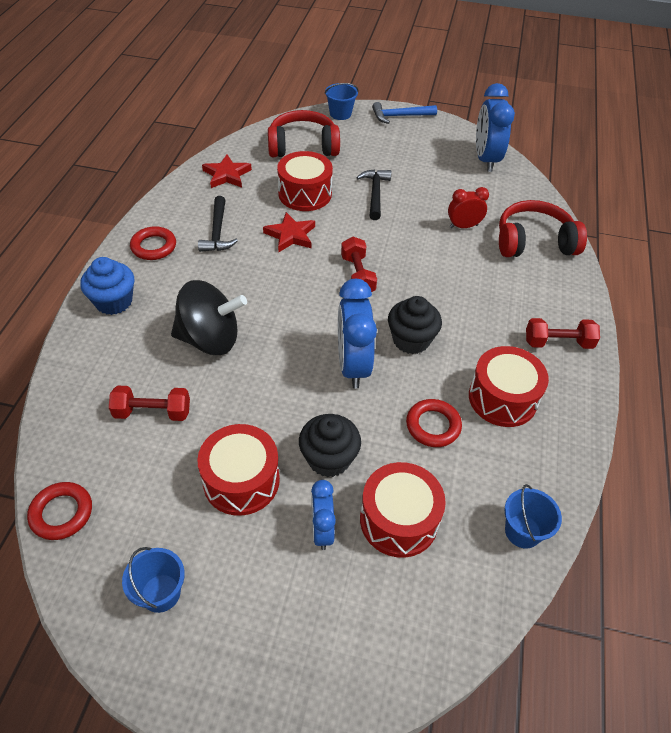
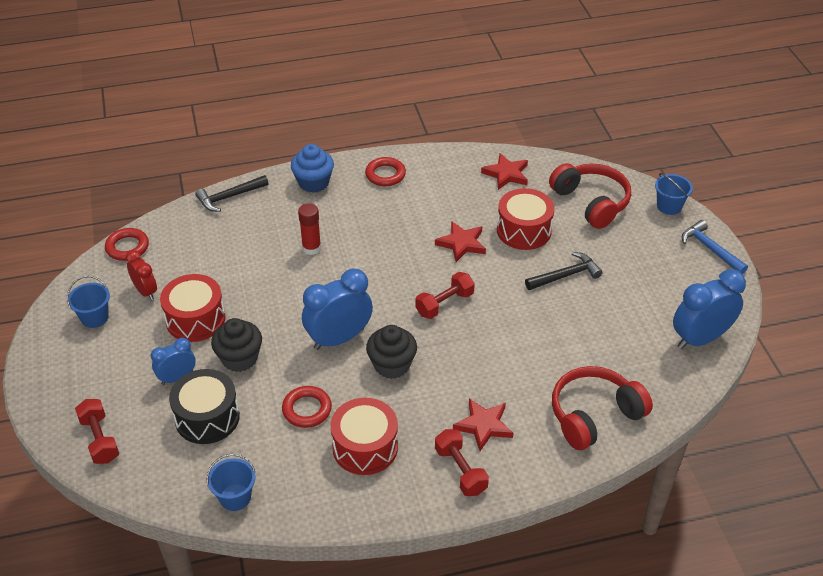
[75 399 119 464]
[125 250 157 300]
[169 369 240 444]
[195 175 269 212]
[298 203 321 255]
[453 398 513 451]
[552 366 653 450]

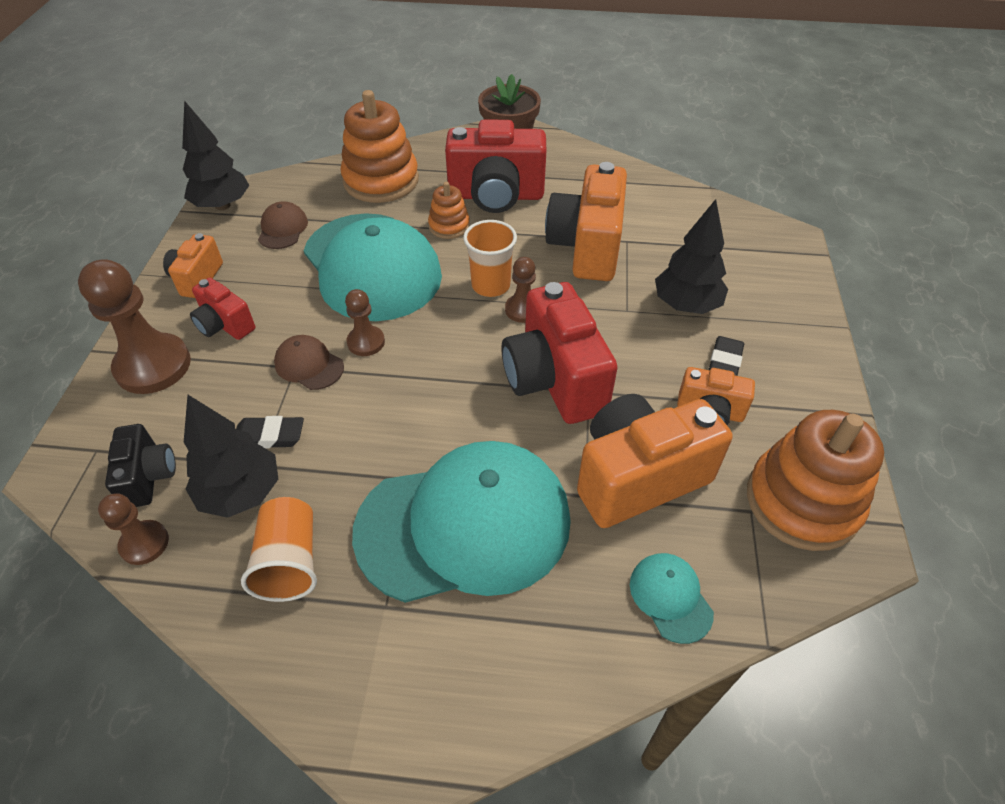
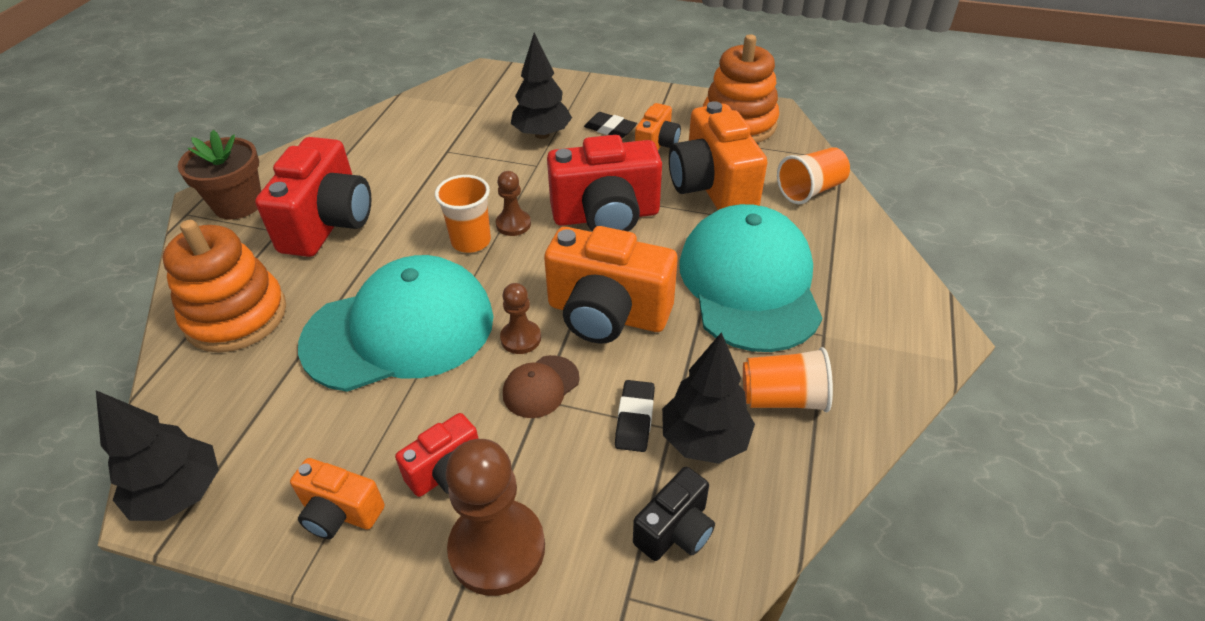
[544 226 678 344]
[633 467 715 561]
[777 147 850 204]
[98 493 169 565] (first image)
[258 202 308 249] (first image)
[428 182 470 239] (first image)

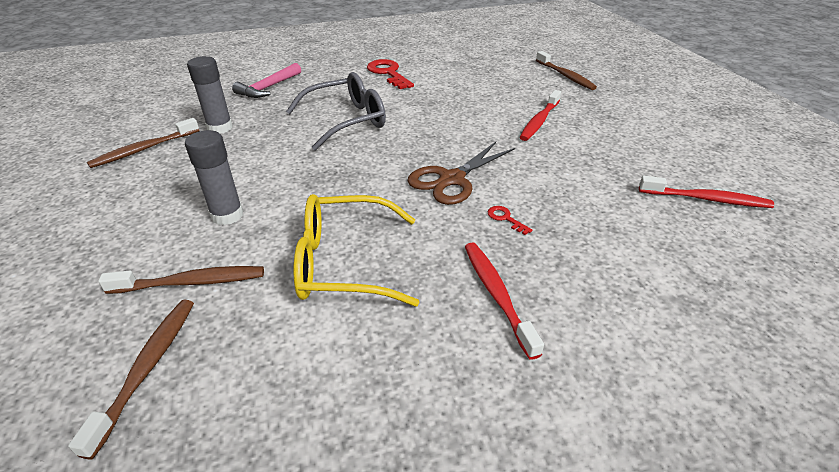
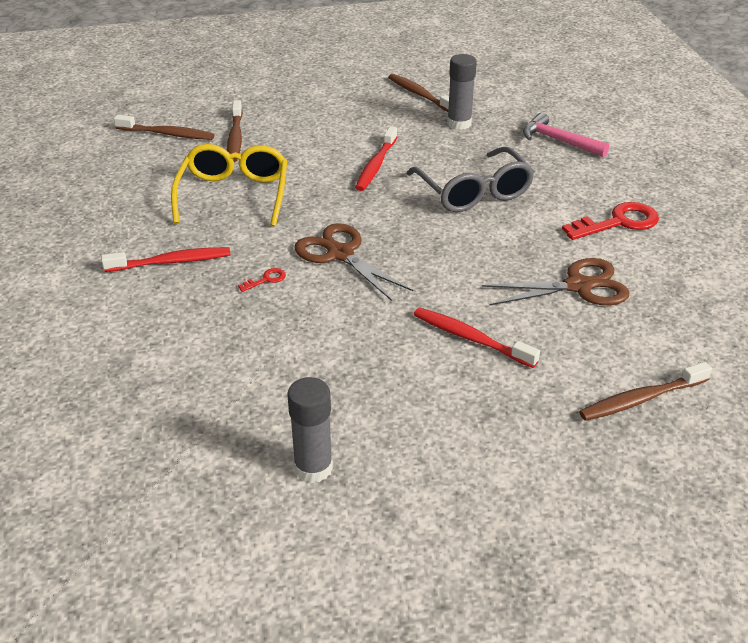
[287 377 333 483]
[355 126 397 191]
[482 258 629 306]

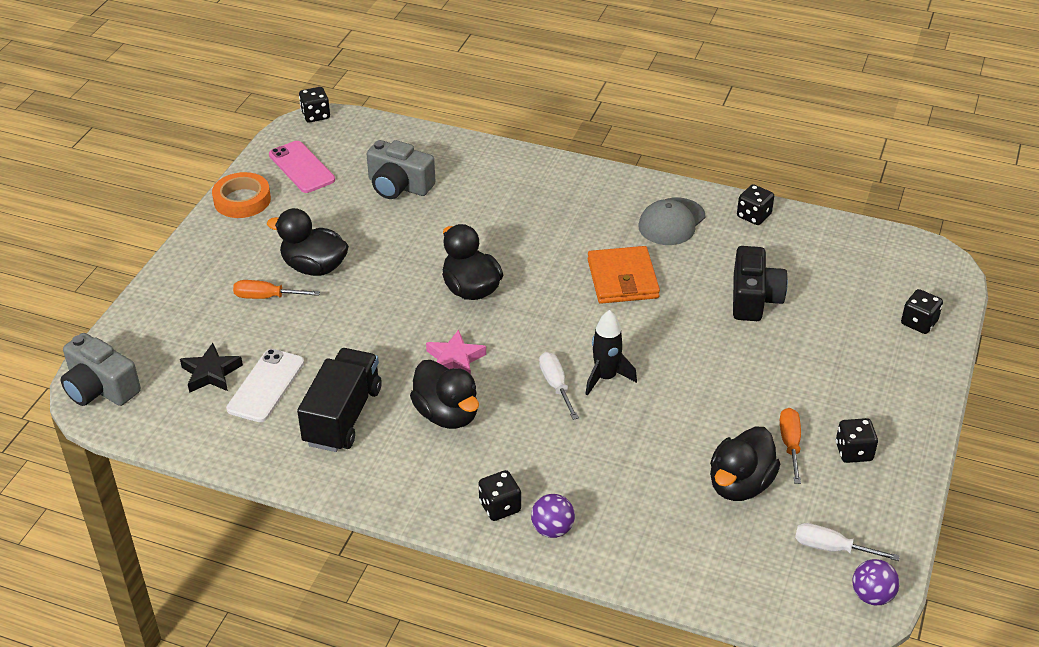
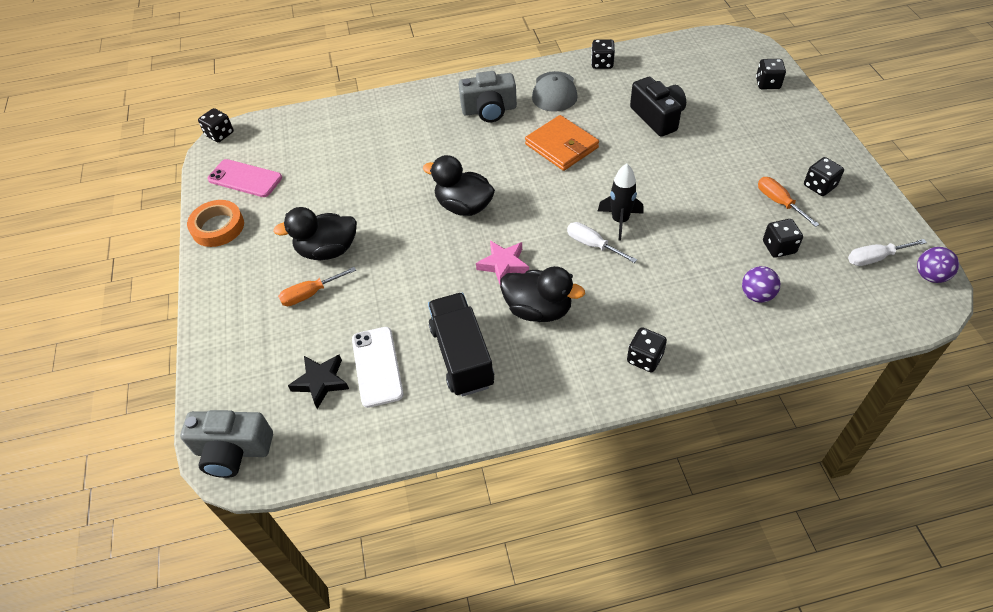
[459 71 517 122]
[742 266 780 303]
[763 219 803 258]

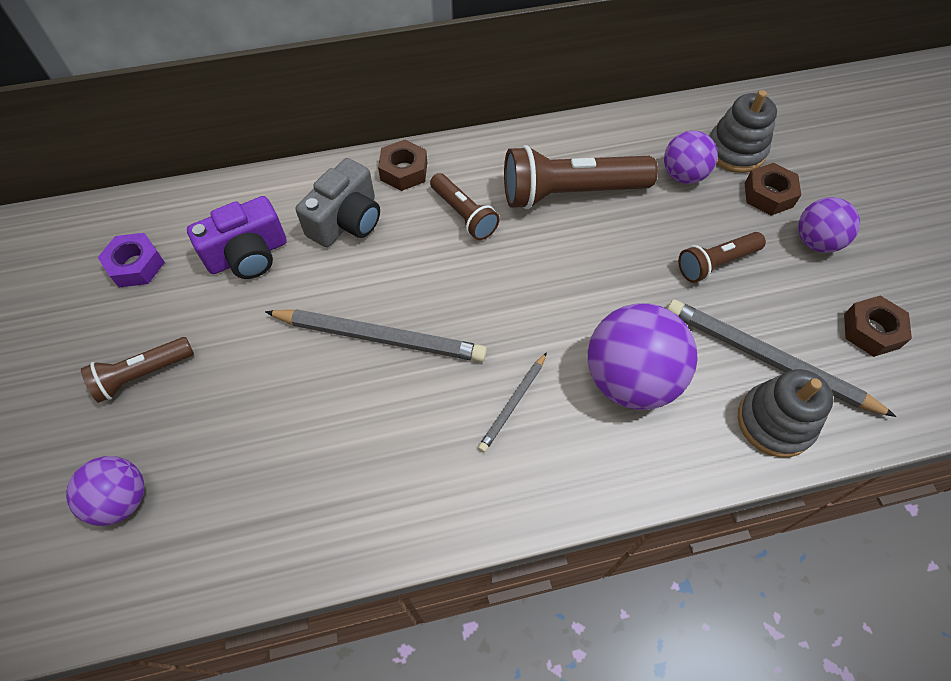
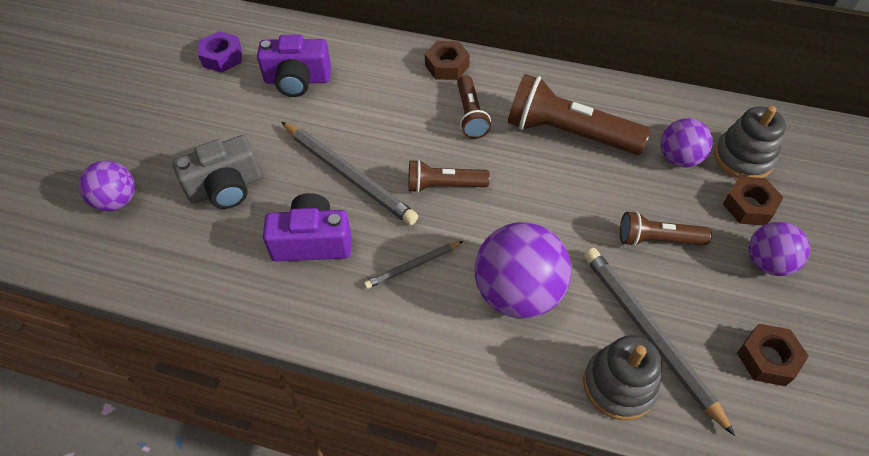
[172 135 261 209]
[263 193 351 261]
[408 159 490 193]

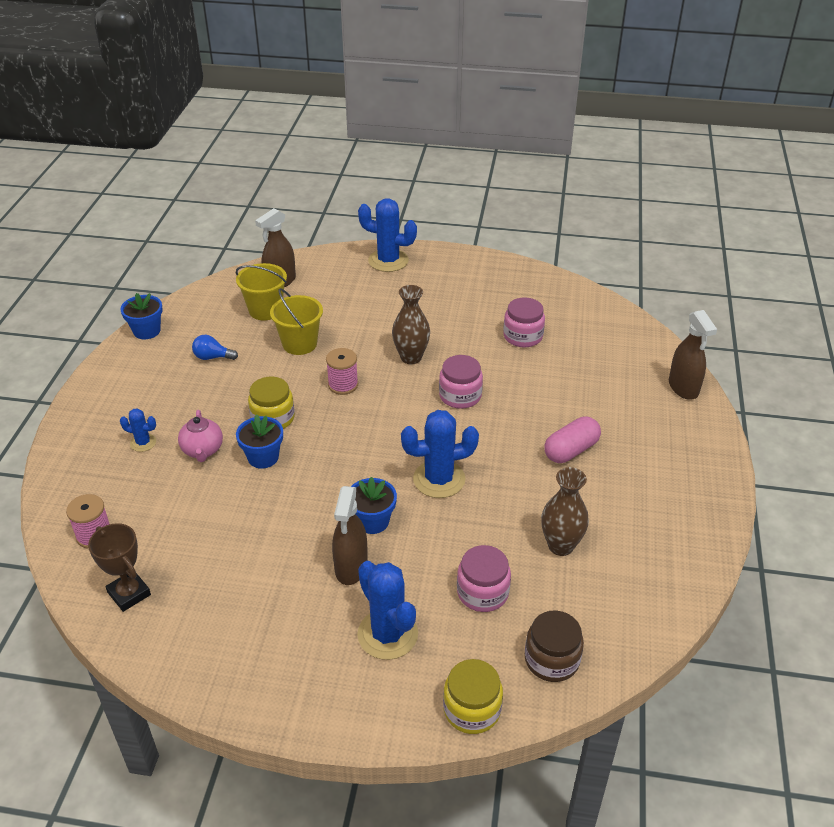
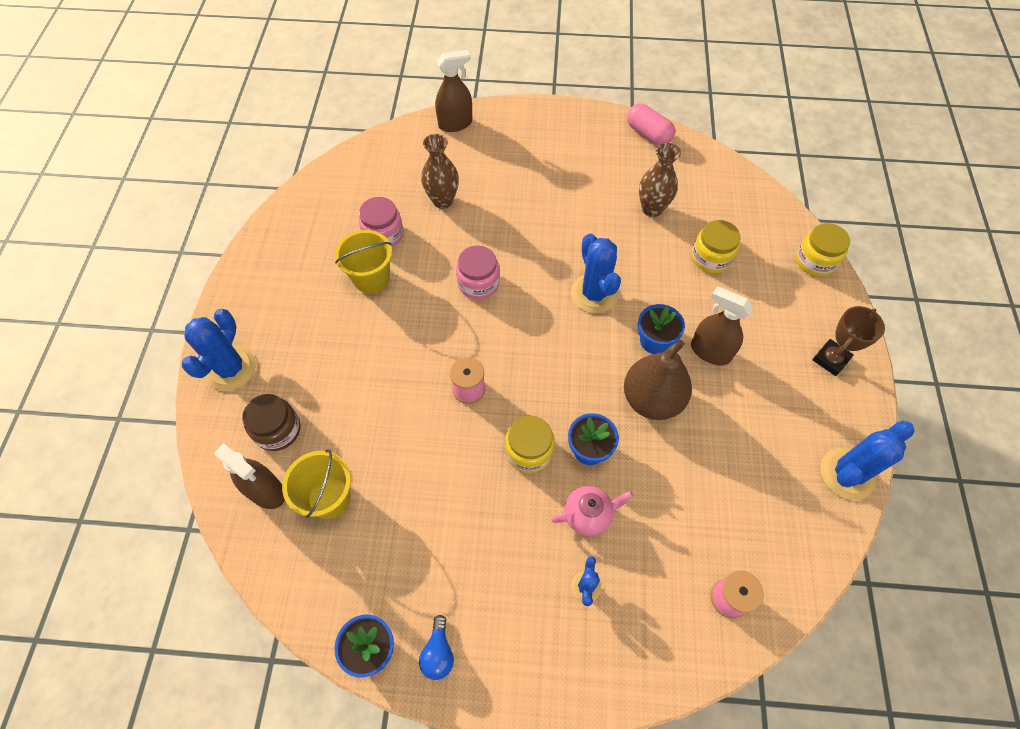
[242 394 301 451]
[335 230 392 294]
[419 615 454 680]
[421 134 459 209]
[624 340 692 420]
[627 103 675 145]
[691 286 753 365]
[692 220 741 273]
[812 306 885 376]
[820 421 914 500]

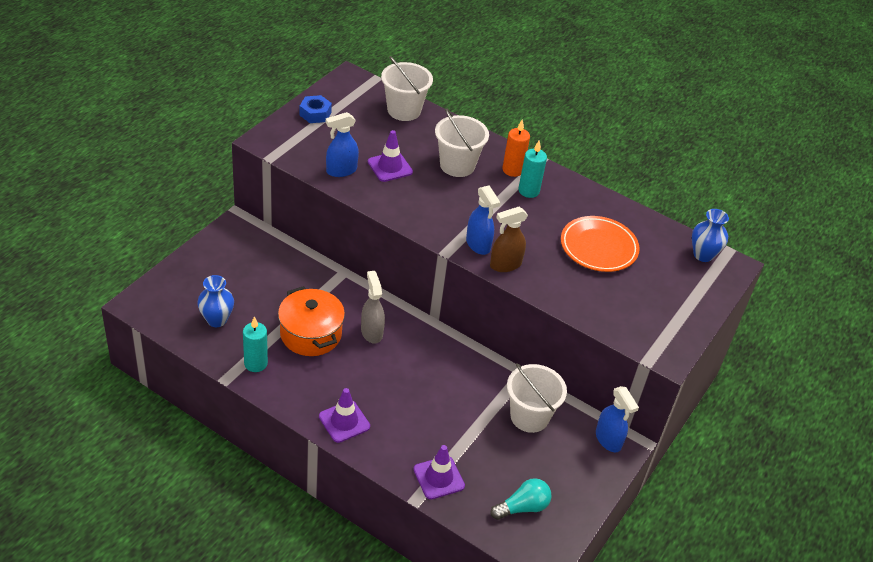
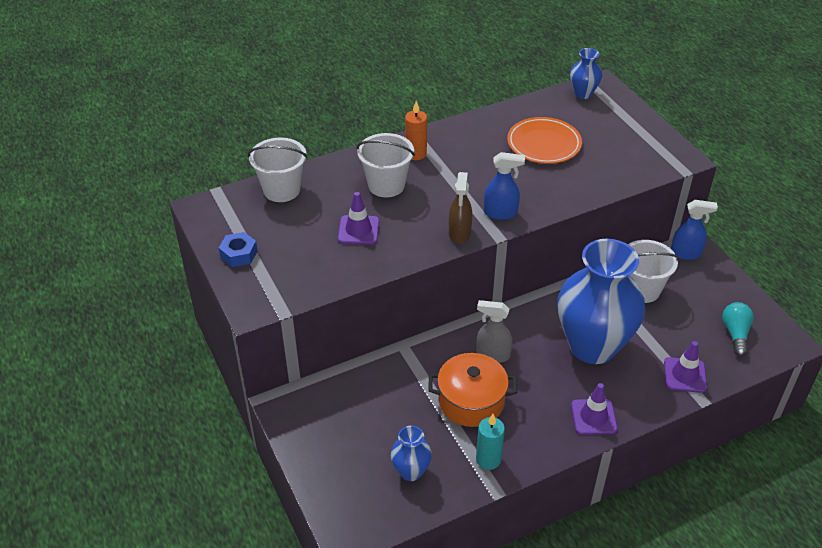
[449 172 472 244]
[557 239 645 364]
[326 112 359 177] (first image)
[518 140 547 198] (first image)

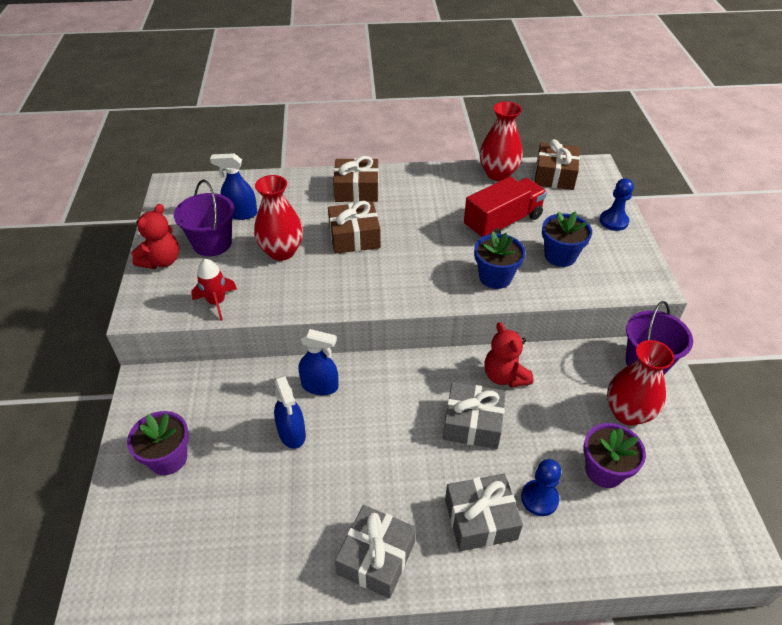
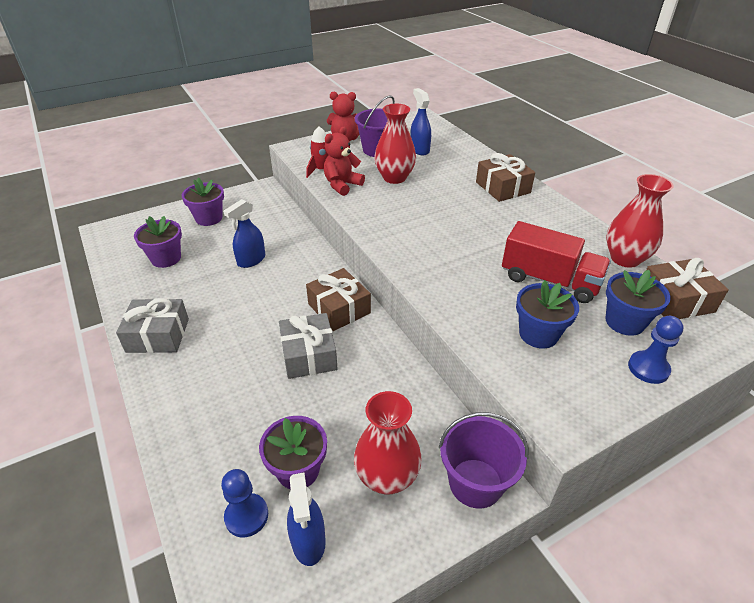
[134 216 182 268]
[221 469 268 538]
[287 472 326 566]
[306 268 371 331]
[324 127 365 196]
[605 270 671 336]
[445 474 523 551] (first image)

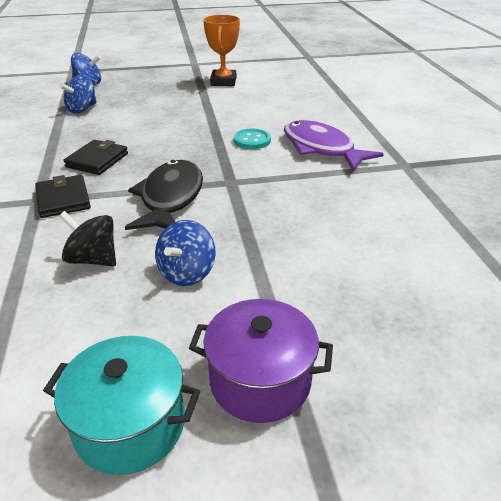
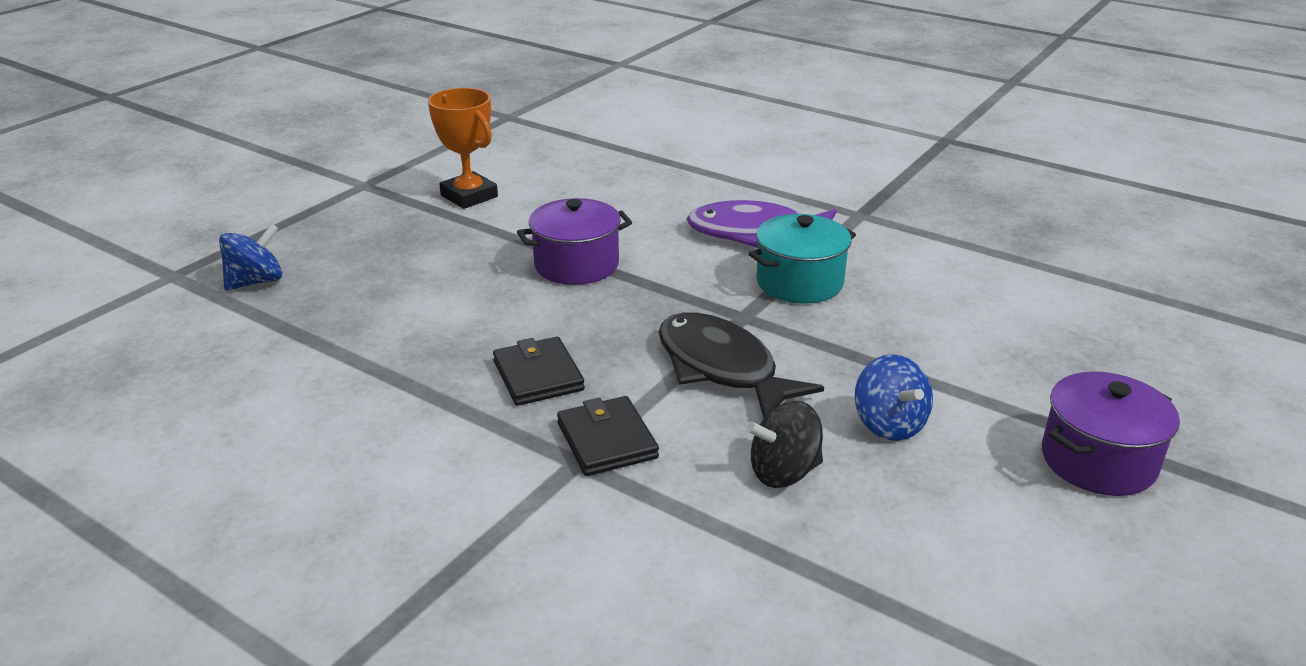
[517 198 632 285]
[557 396 659 476]
[748 214 856 304]
[59 75 97 113] (first image)
[234 129 271 149] (first image)

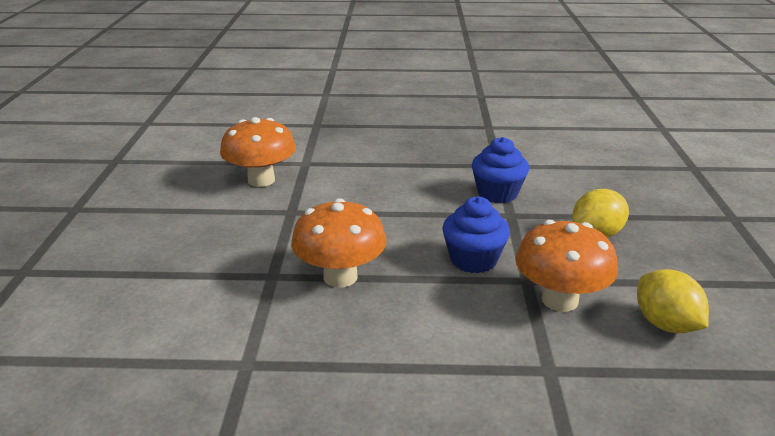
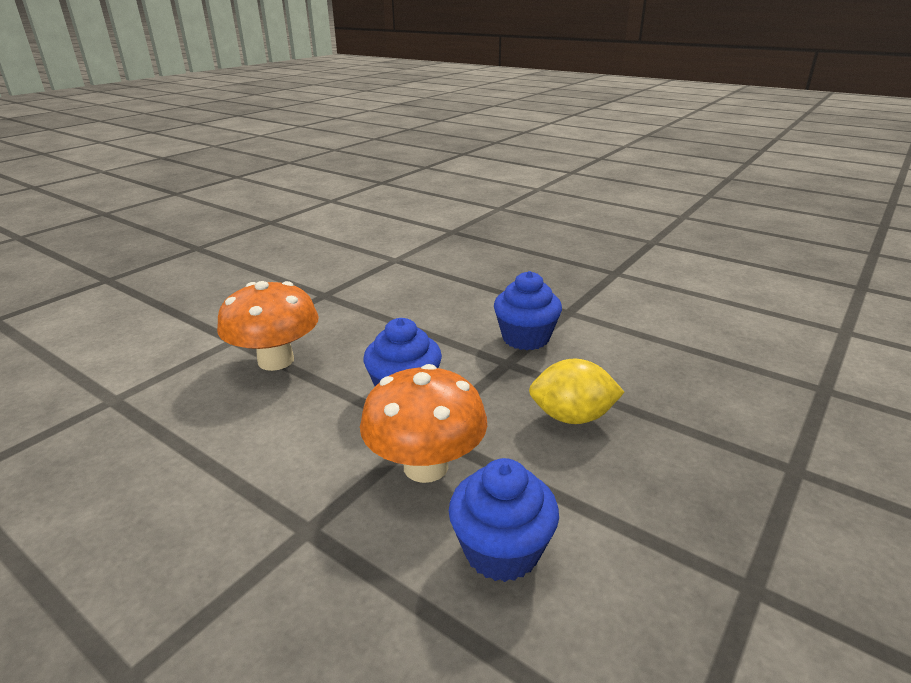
[449 458 559 582]
[220 117 296 187] (first image)

